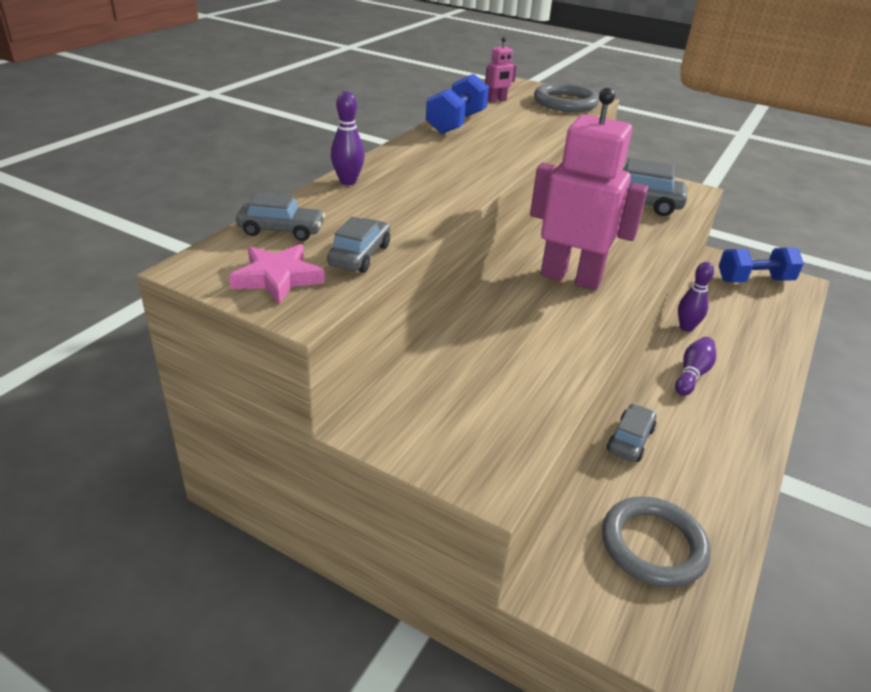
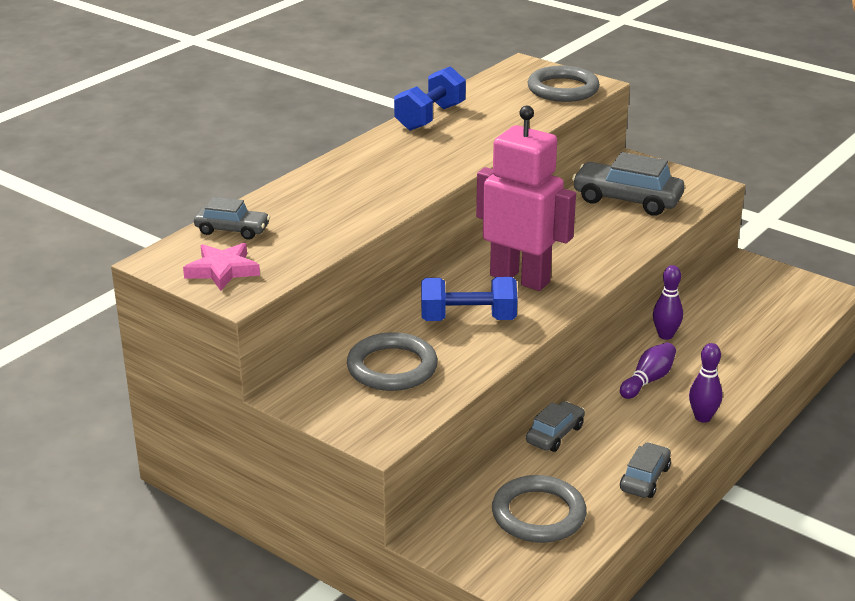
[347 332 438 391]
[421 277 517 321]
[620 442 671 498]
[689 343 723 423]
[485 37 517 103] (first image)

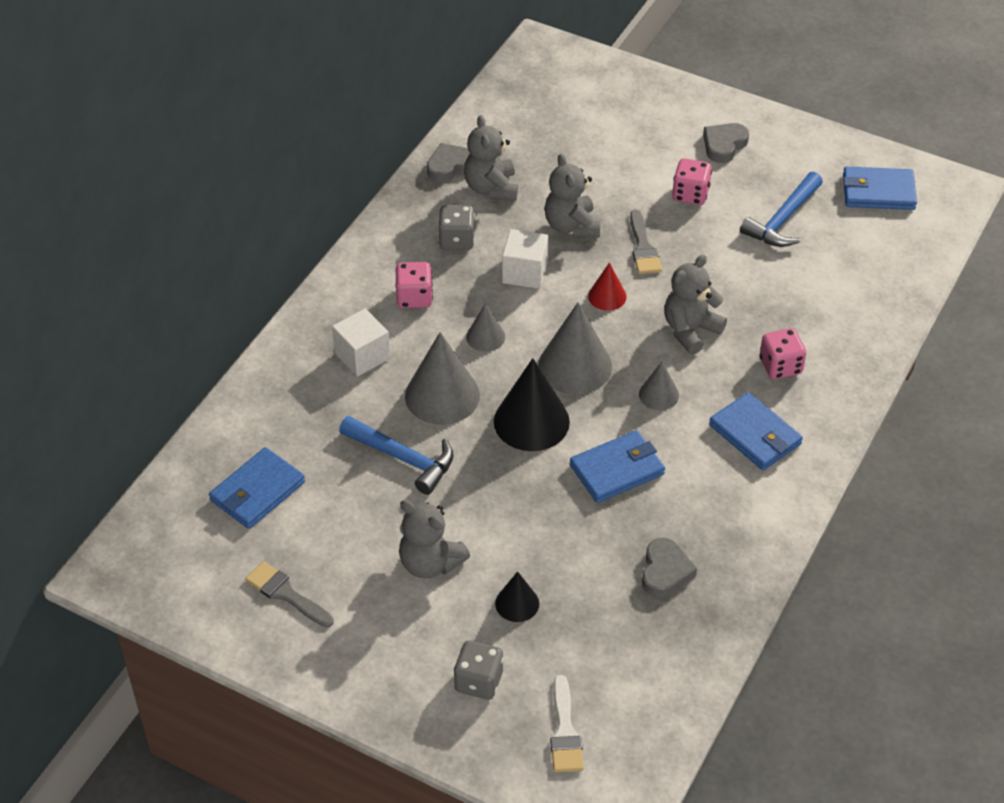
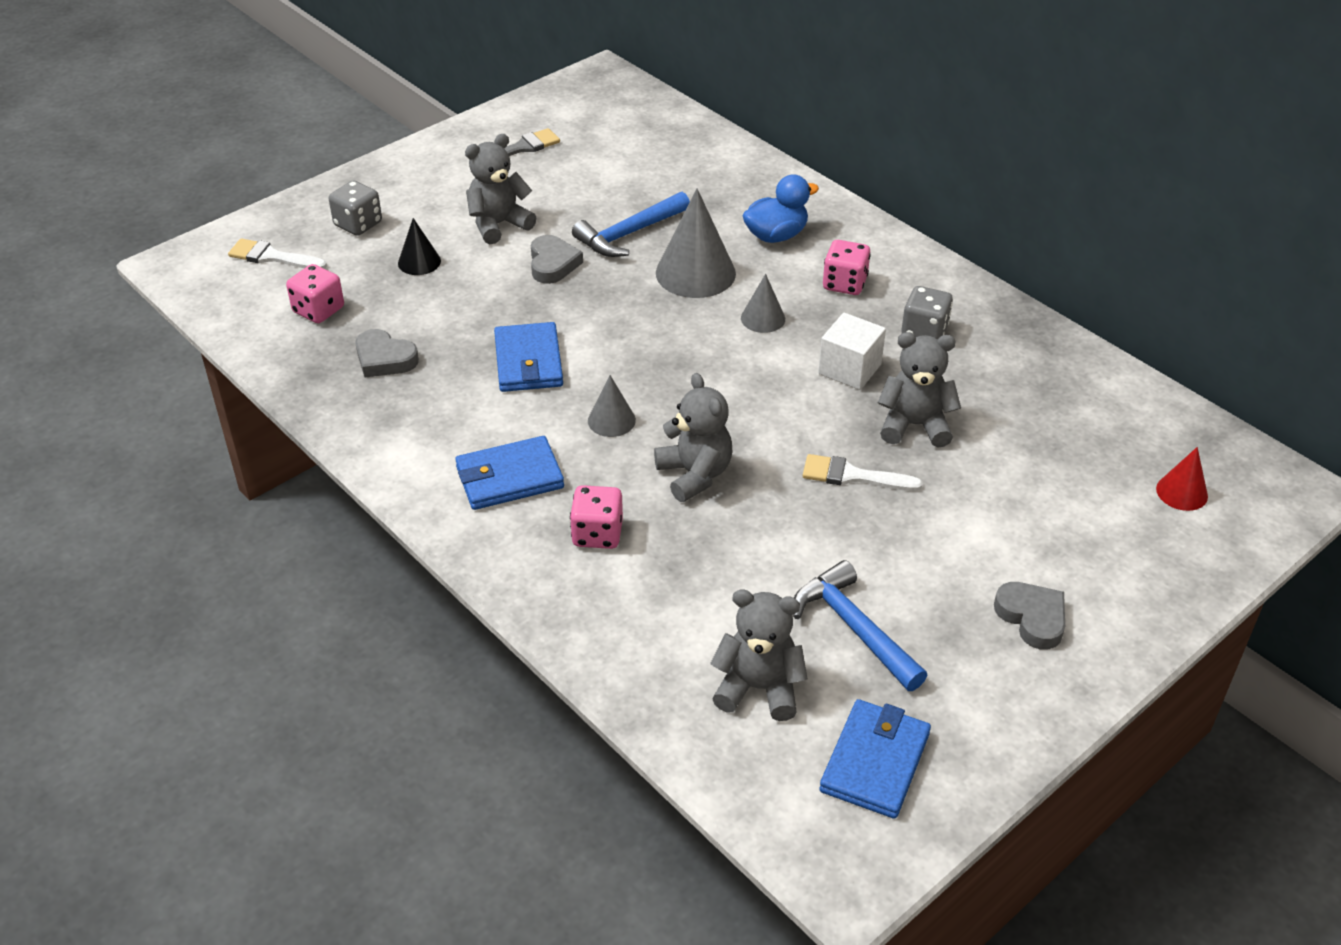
[286 264 344 323]
[531 235 583 284]
[710 589 807 721]
[742 175 819 243]
[803 454 923 491]
[1156 447 1208 511]
[209 447 305 529] (first image)
[494 358 570 451] (first image)
[538 302 612 394] (first image)

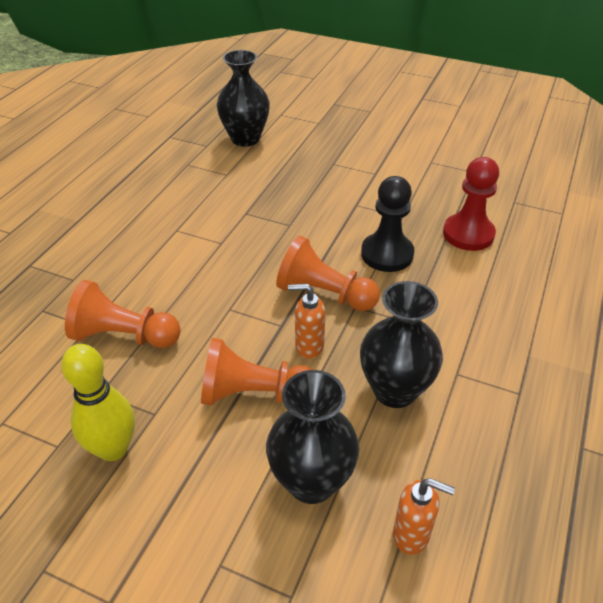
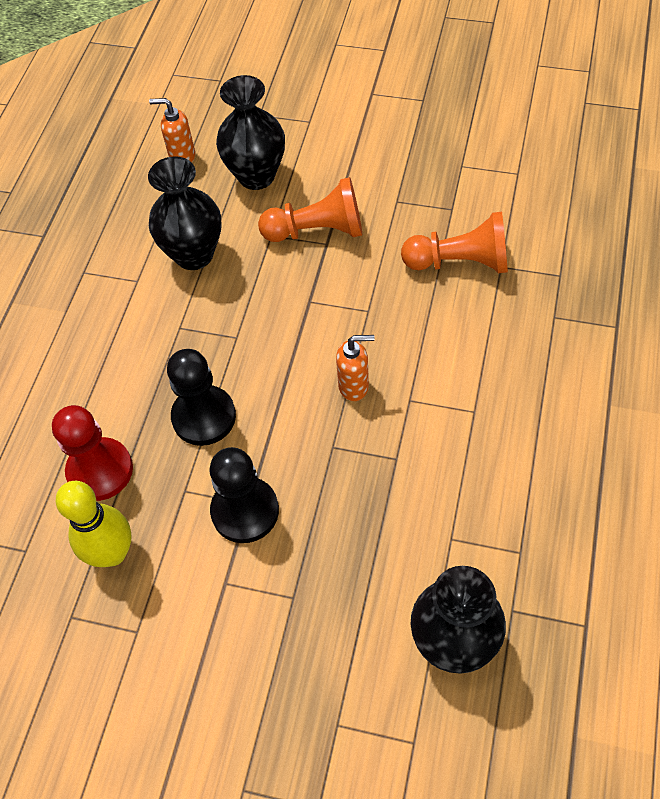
[56 481 131 567]
[210 447 279 543]
[336 335 374 401]
[276 236 380 311] (first image)

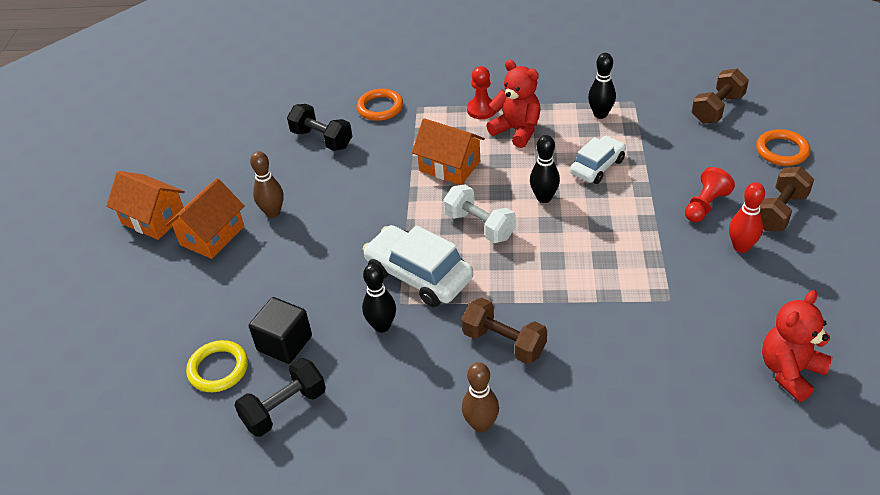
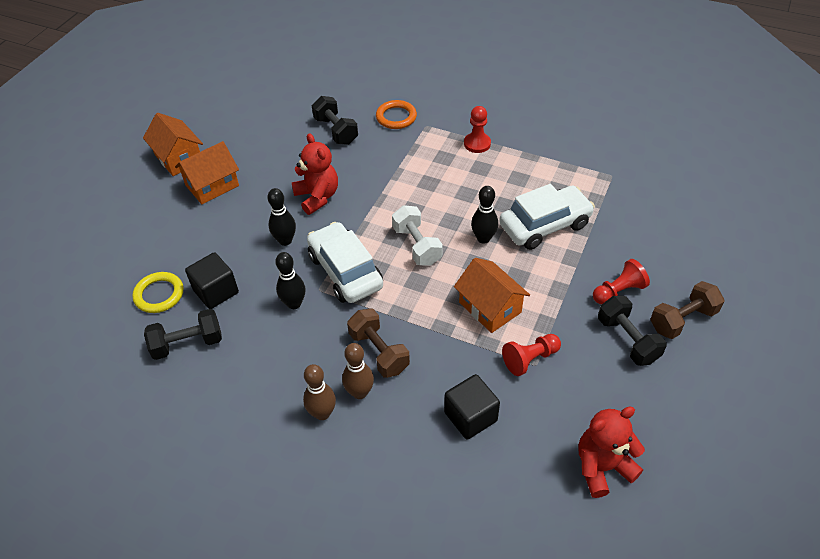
[267 188 296 246]
[291 133 338 215]
[342 343 374 399]
[444 374 500 440]
[454 258 530 333]
[499 184 595 250]
[502 334 561 376]
[598 296 667 366]
[692 69 749 124] (first image)
[756 129 810 166] (first image)

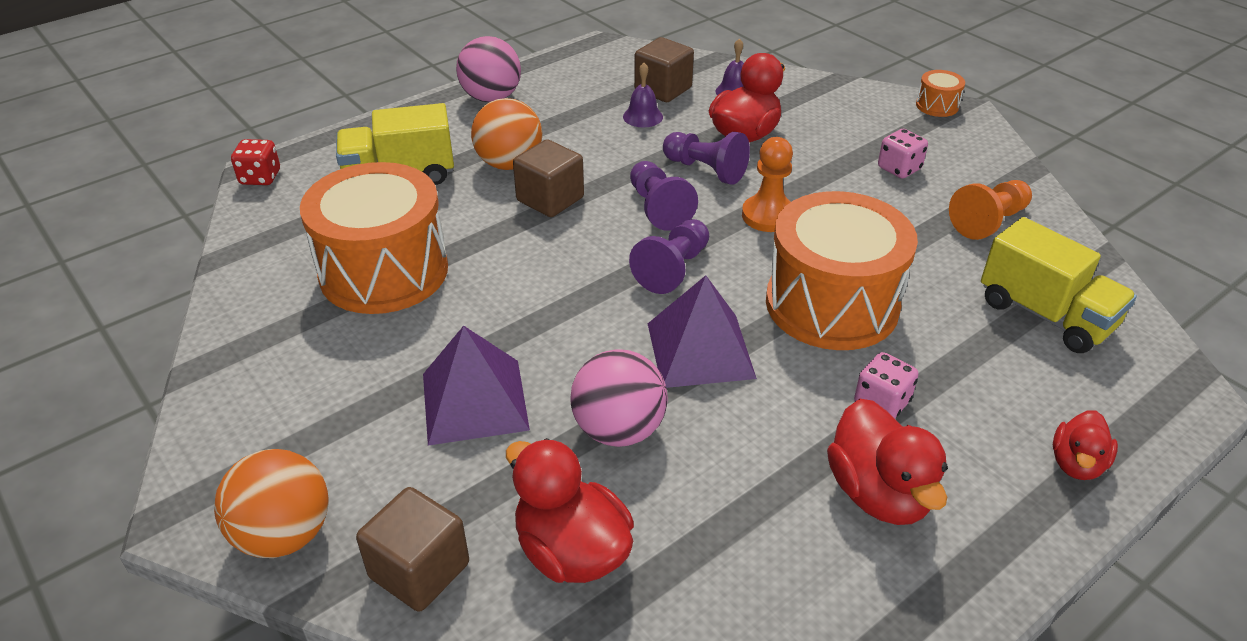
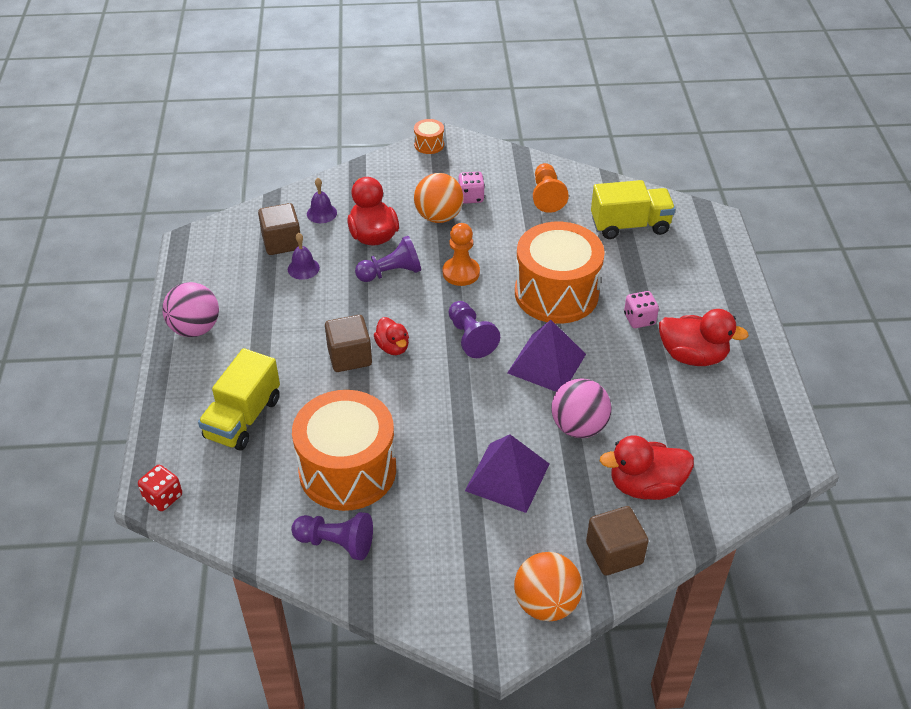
[291 512 373 560]
[374 317 409 355]
[414 173 464 223]

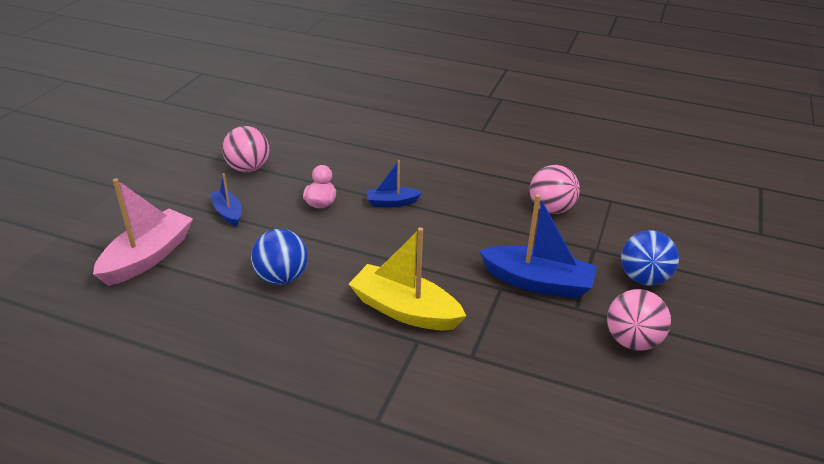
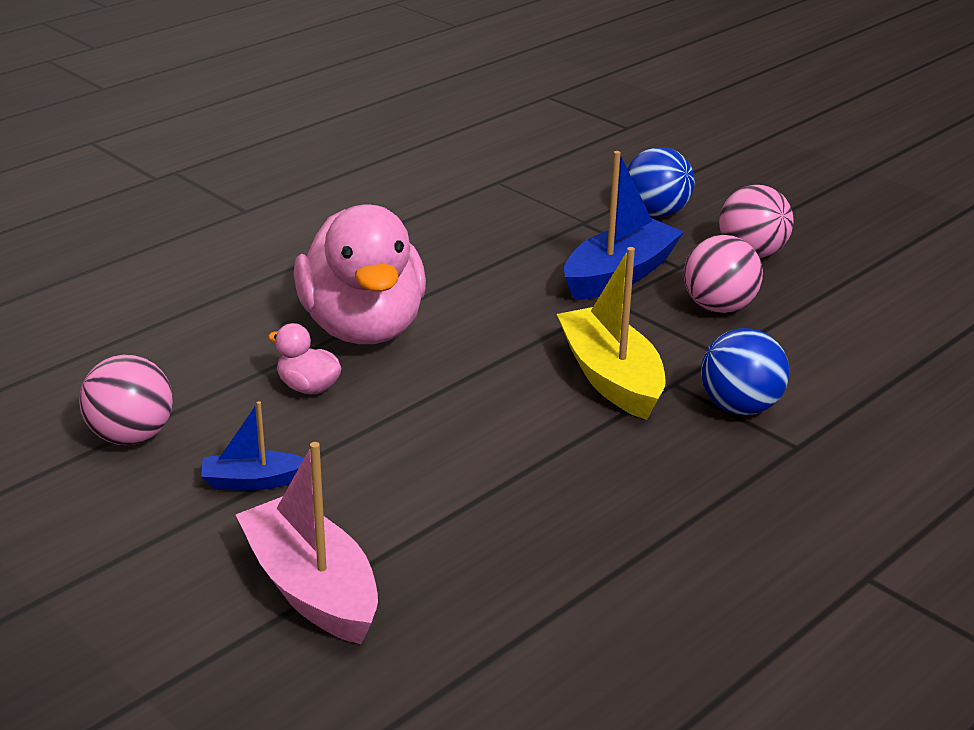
[294 204 426 344]
[557 247 666 420]
[684 235 763 313]
[701 328 789 415]

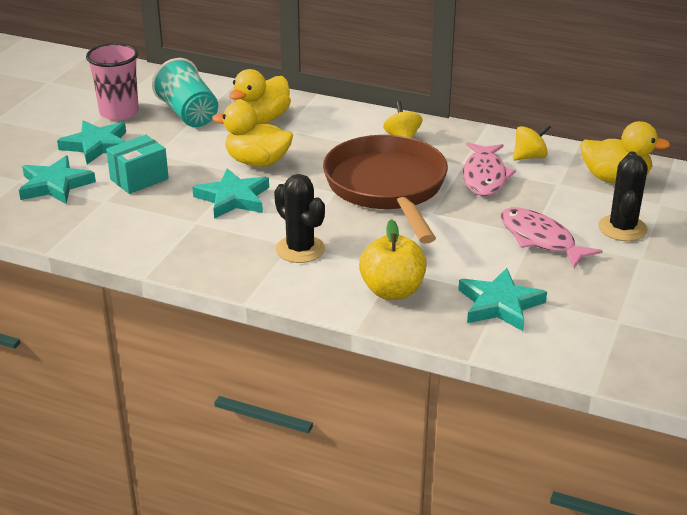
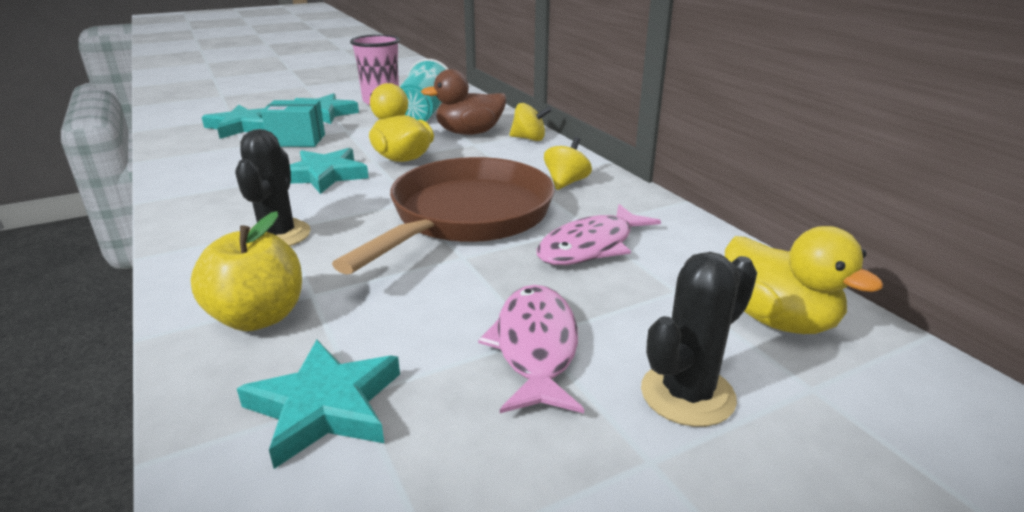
[421 69 507 135]
[509 103 552 141]

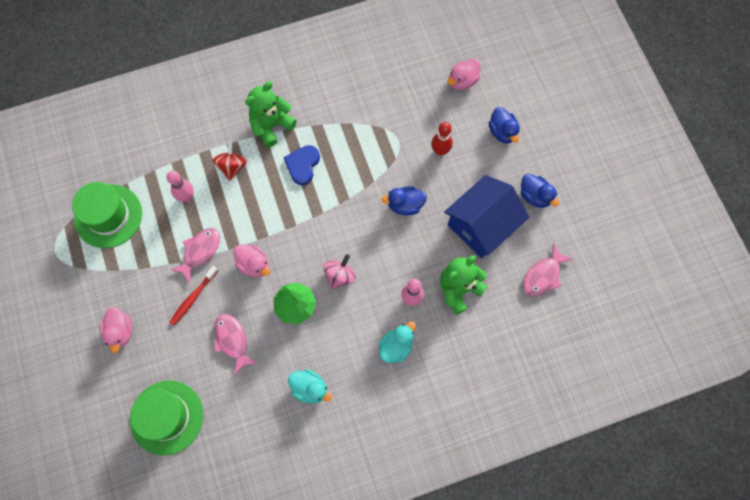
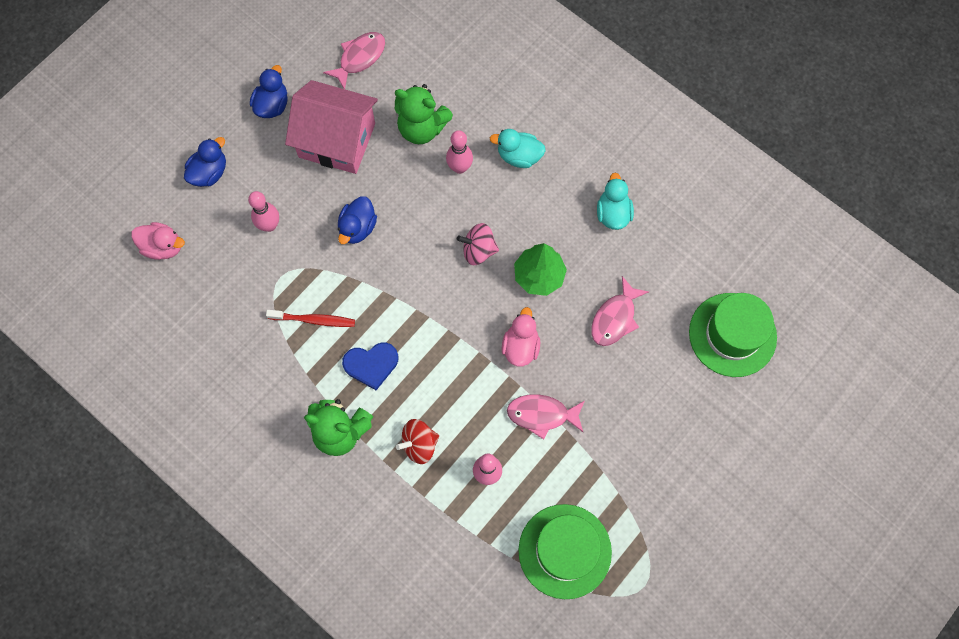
[248 191 279 232]
[266 310 355 327]
[285 80 378 174]
[323 32 385 89]
[338 196 377 244]
[100 307 132 353] (first image)

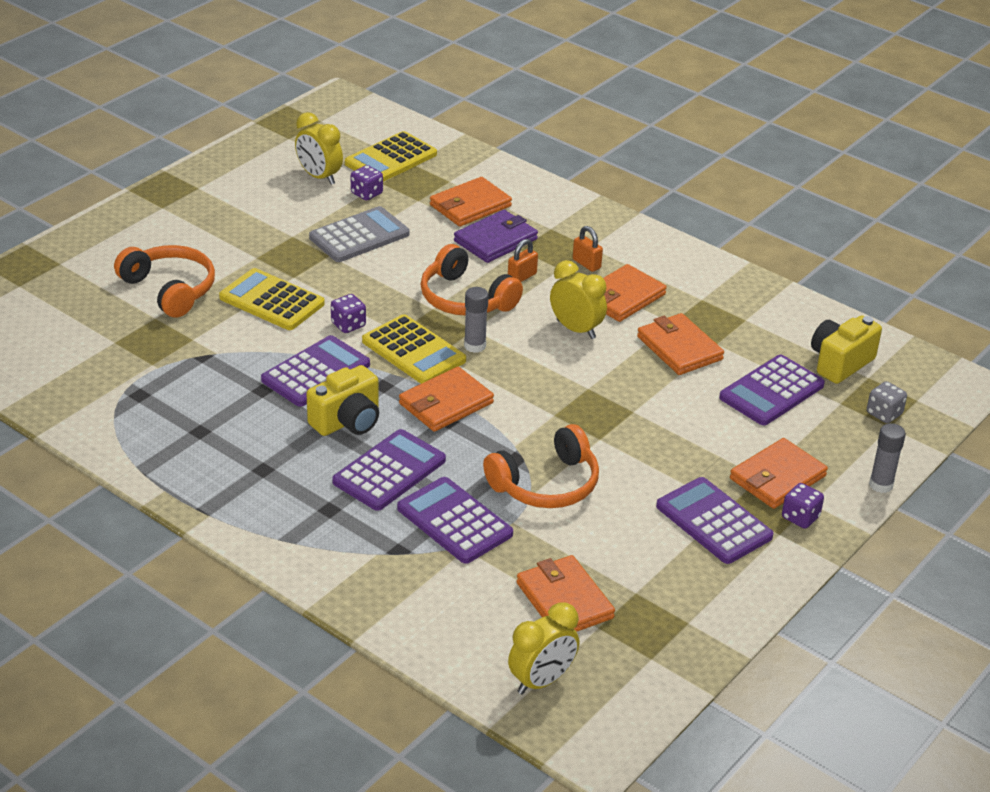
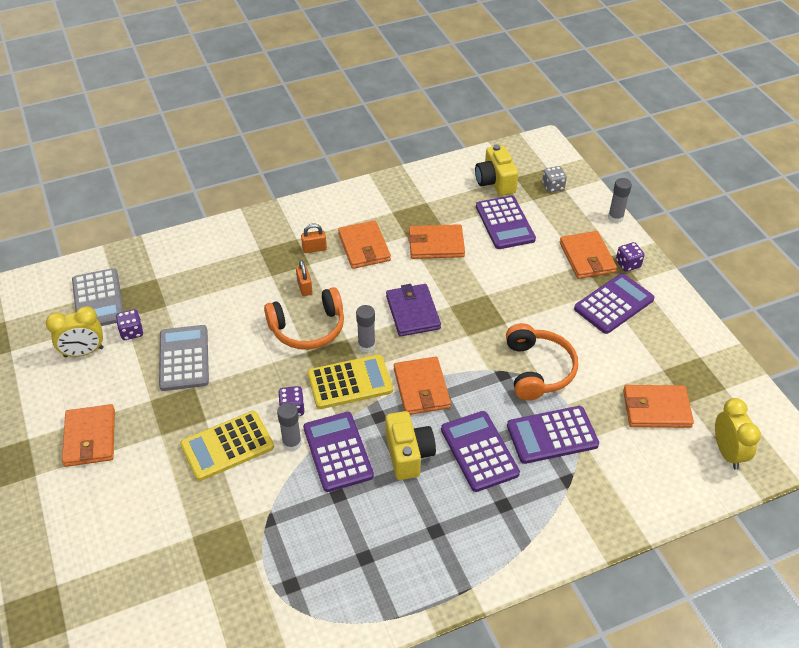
[62 404 115 467]
[72 268 124 326]
[277 403 302 451]
[386 284 441 337]
[574 273 654 334]
[114 245 215 318] (first image)
[550 260 607 339] (first image)

